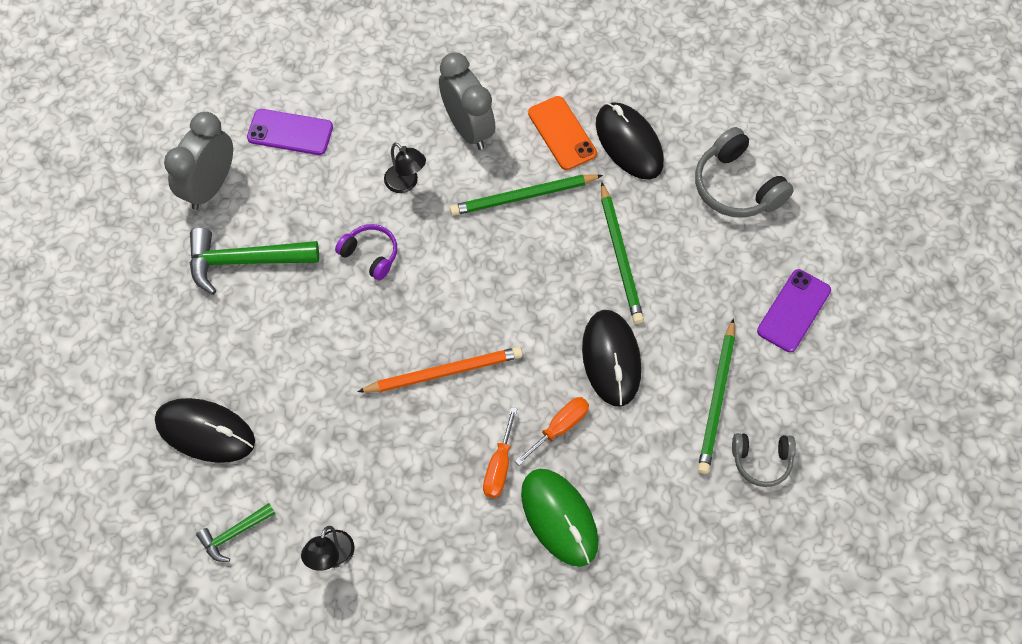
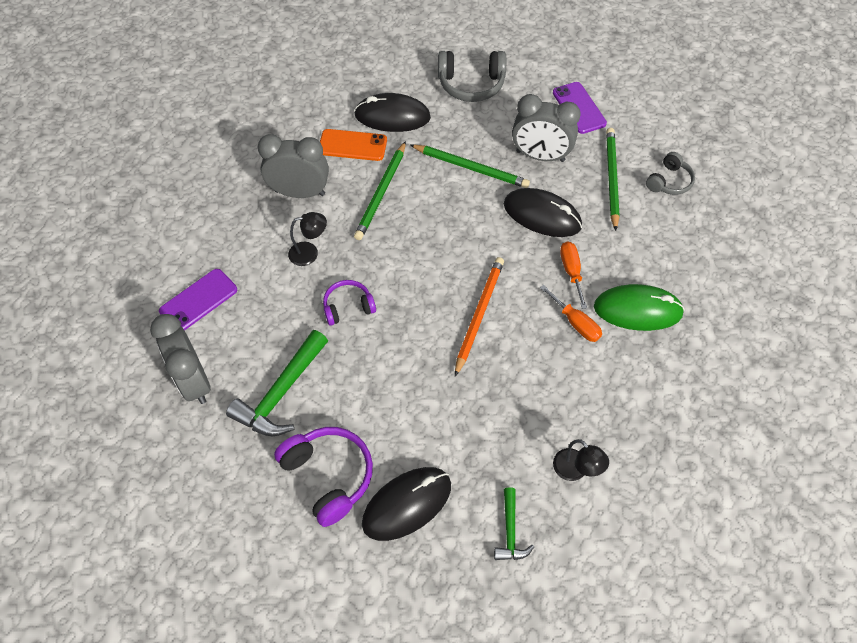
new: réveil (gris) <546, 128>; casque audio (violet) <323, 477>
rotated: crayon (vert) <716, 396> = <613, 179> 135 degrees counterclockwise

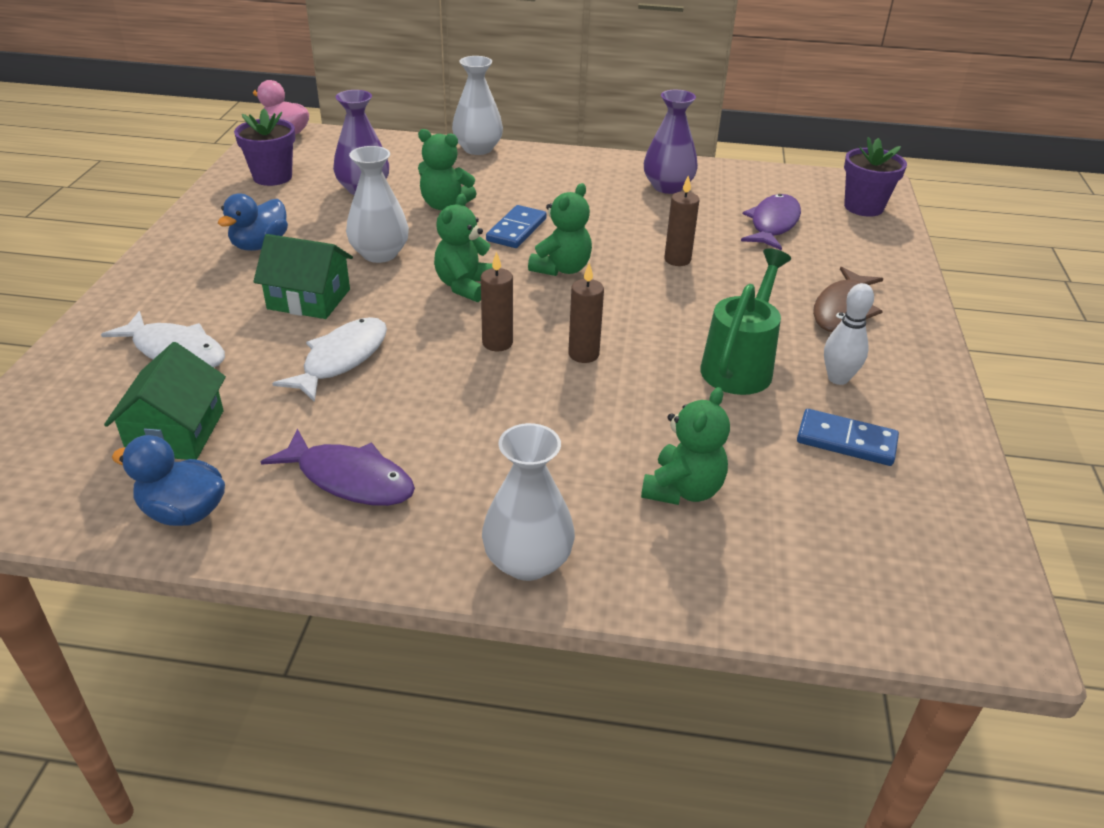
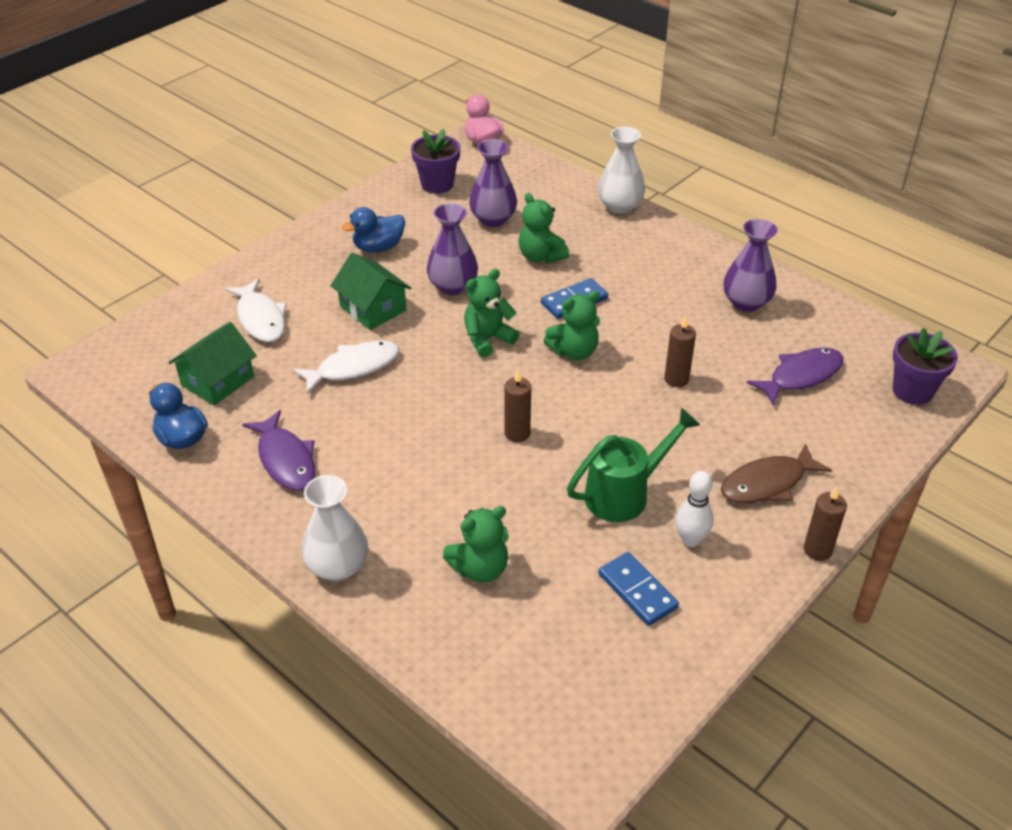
shifted: bougie (marron) <497, 301> to <825, 523>
repainted: vase (blanc) <377, 204> to vase (violet) <452, 249>

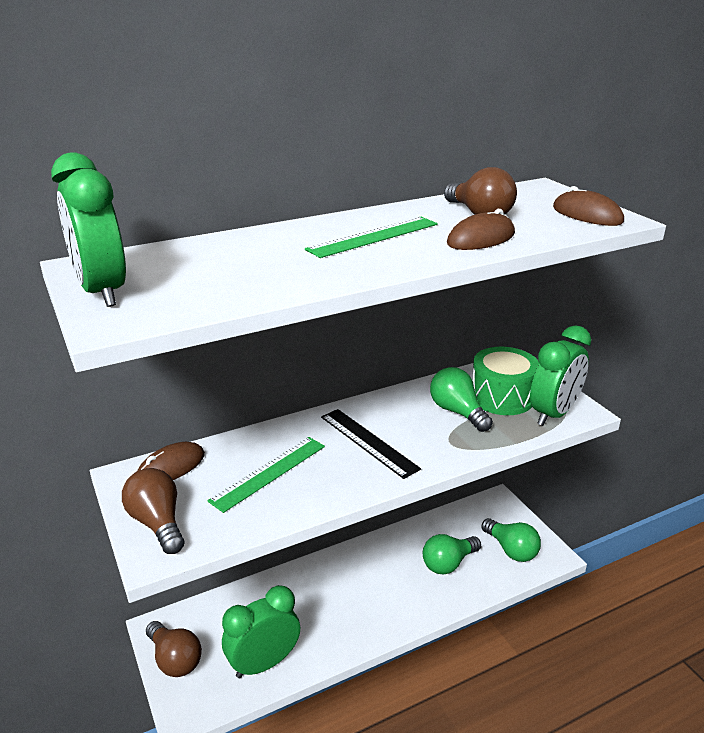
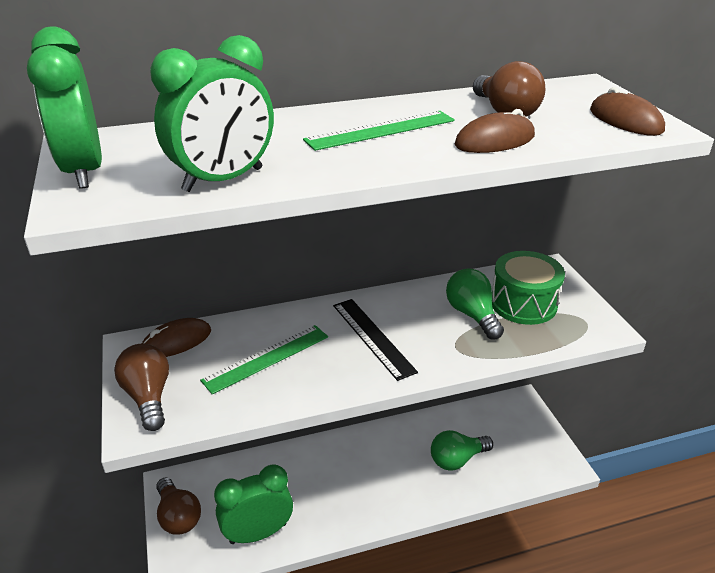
gone: ampoule (vert) <511, 540>
shifted: réveil (vert) <560, 375> to <212, 113>

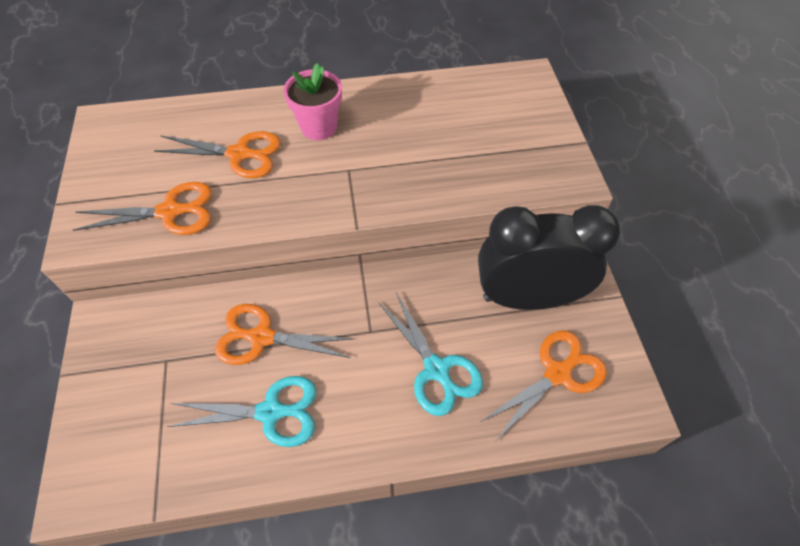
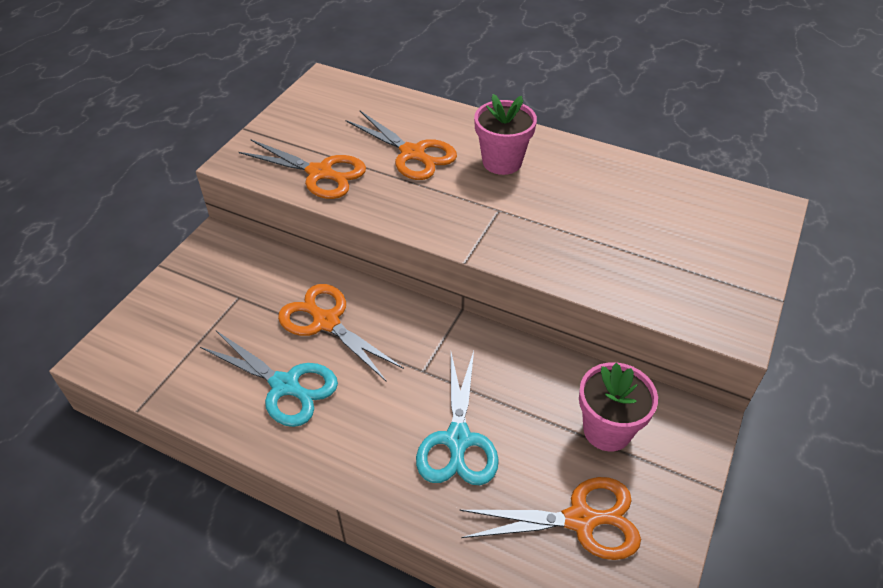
swapped: réveil (noir) <549, 257> to pot de fleurs (rose) <618, 406>

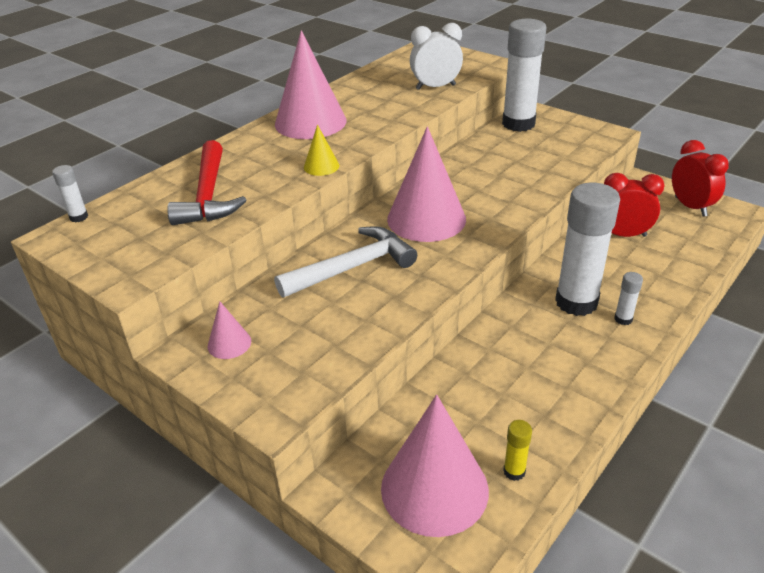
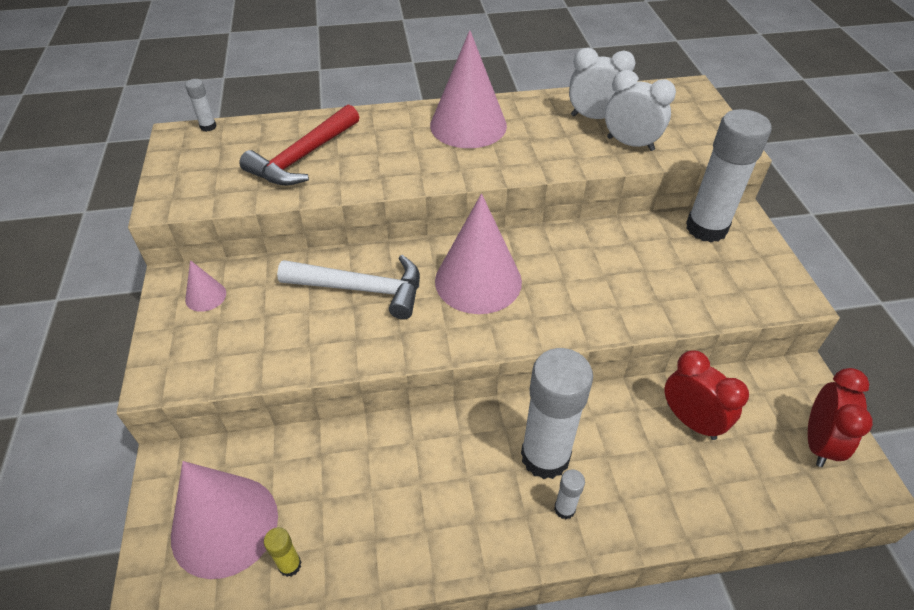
gone: cône (jaune) <321, 150>
new: réveil (blanc) <602, 83>

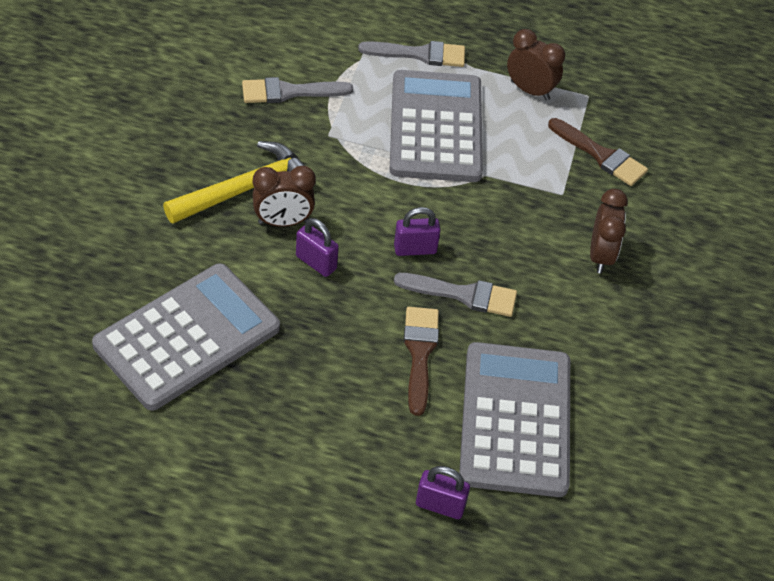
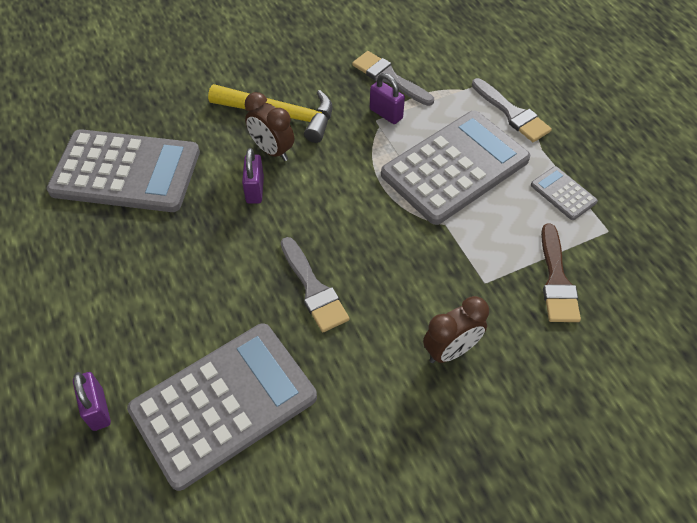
gone: pinceau (marron) <421, 361>
shifted: cadenas (violet) <417, 231> to <387, 98>
swapped: réveil (marron) <536, 65> to calculatrice (gris) <564, 193>

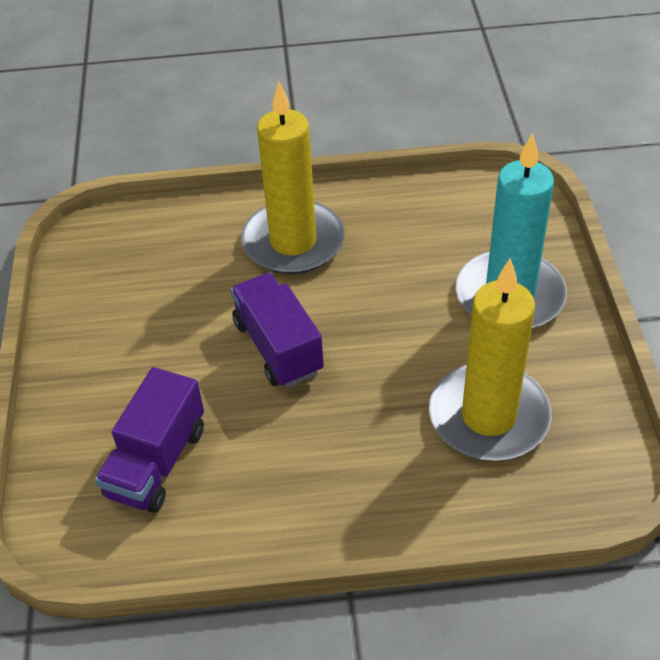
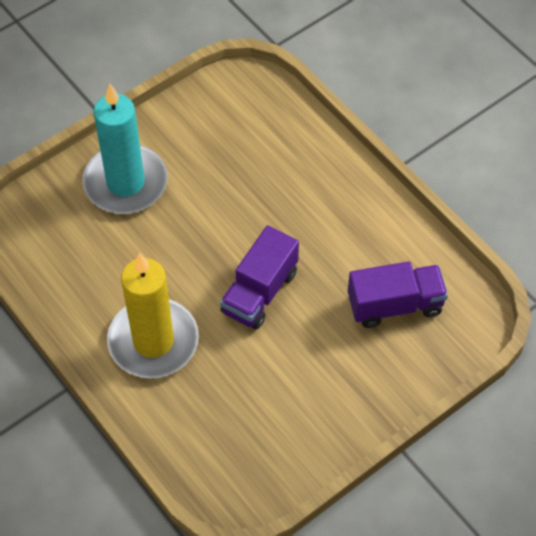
gone: bougie (jaune) <490, 359>

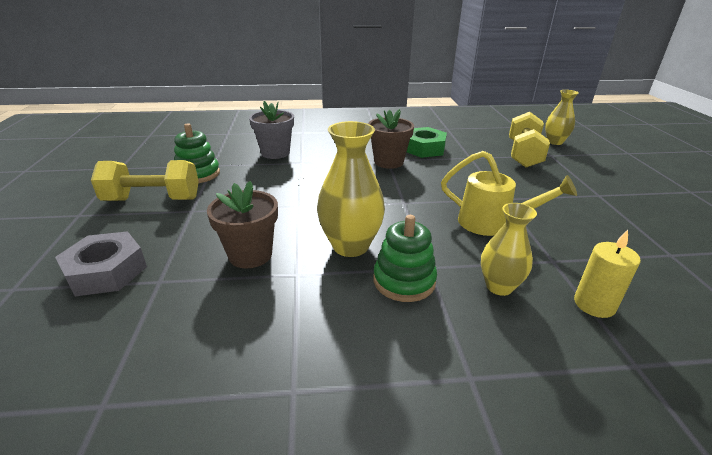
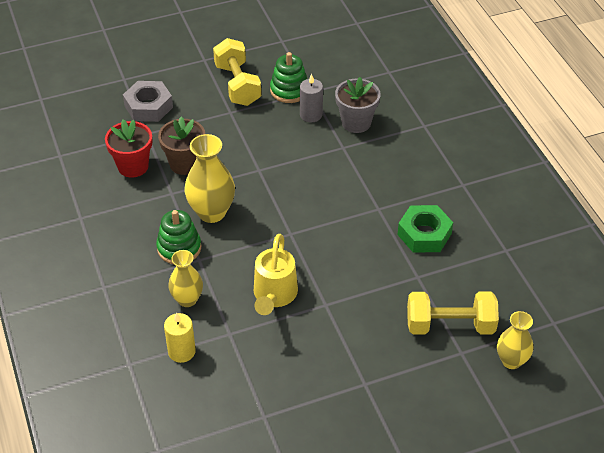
gone: pot de fleurs (marron) <391, 139>
new: bougie (gris) <311, 98>; pot de fleurs (rouge) <128, 149>

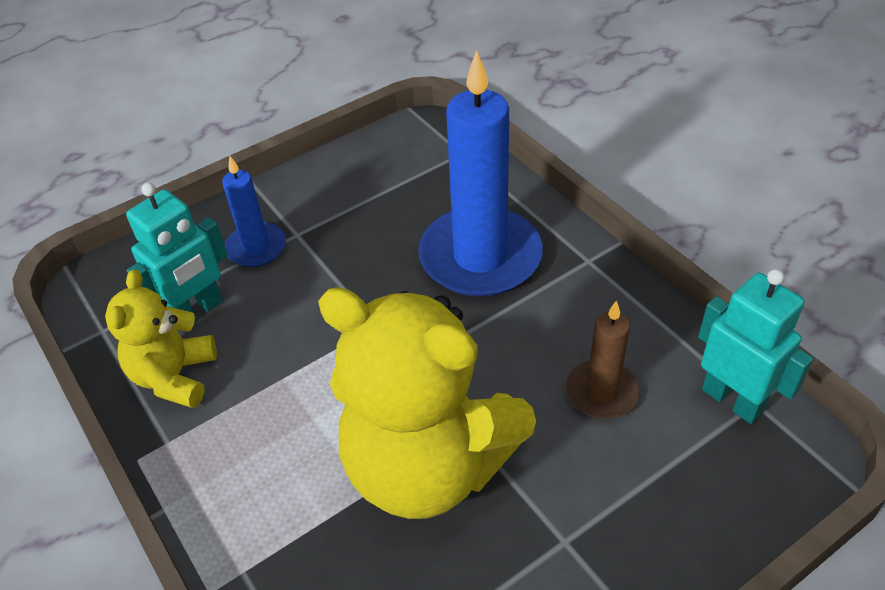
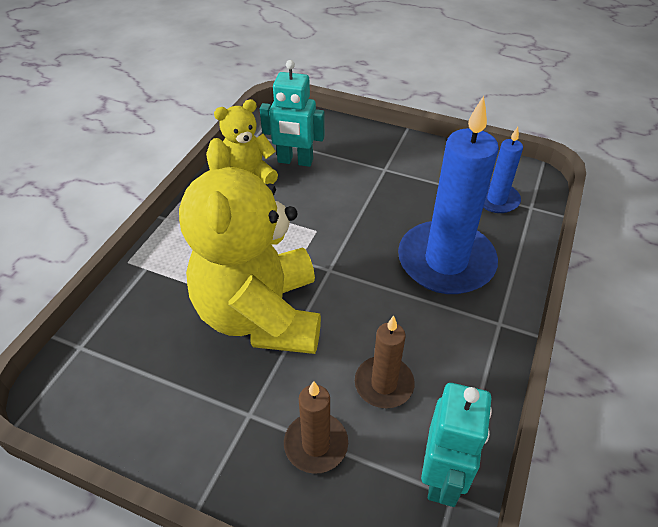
new: bougie (marron) <316, 427>
shifted: bougie (bleu) <254, 211> to <503, 170>

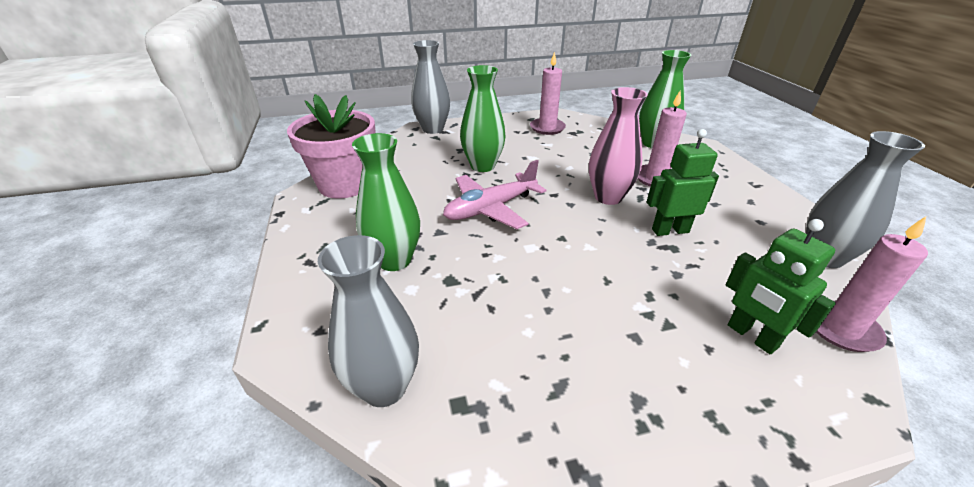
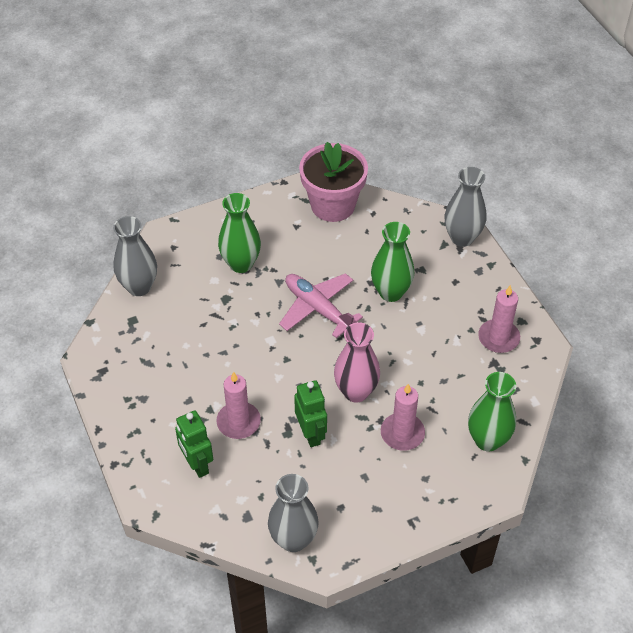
shifted: bougie (rose) <872, 284> to <238, 405>
rotated: robot (vert) <781, 286> = <194, 444> 75 degrees counterclockwise

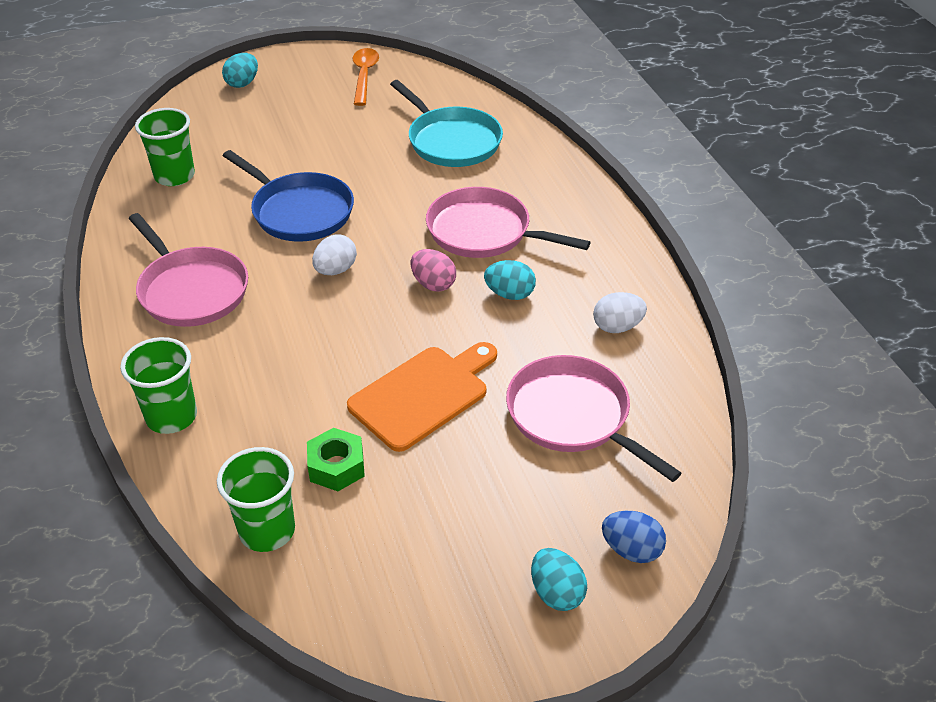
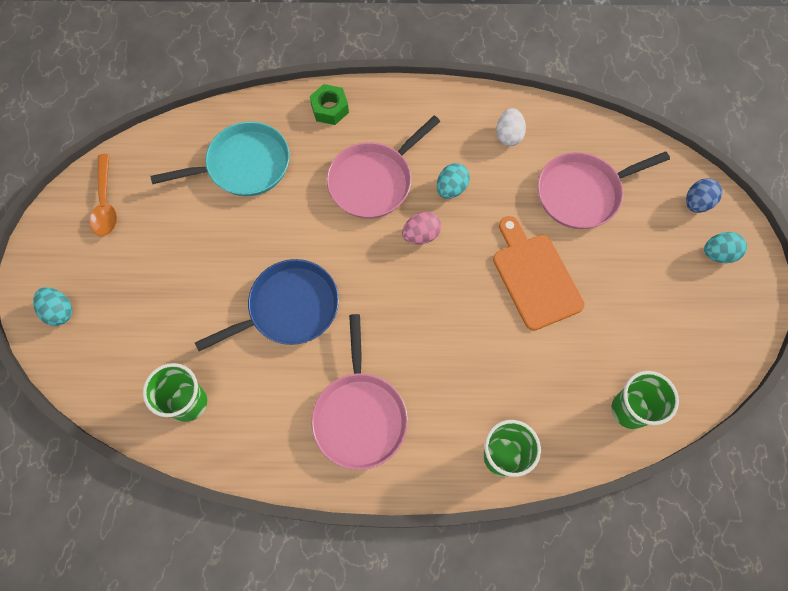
gone: œuf (blanc) <334, 254>
shifted: écrou (vert) <336, 459> to <329, 104>
rotated: cuillère (orange) <366, 77> = <103, 195> 120 degrees counterclockwise; poêle (rose) <188, 270> = <359, 392> 105 degrees clockwise

